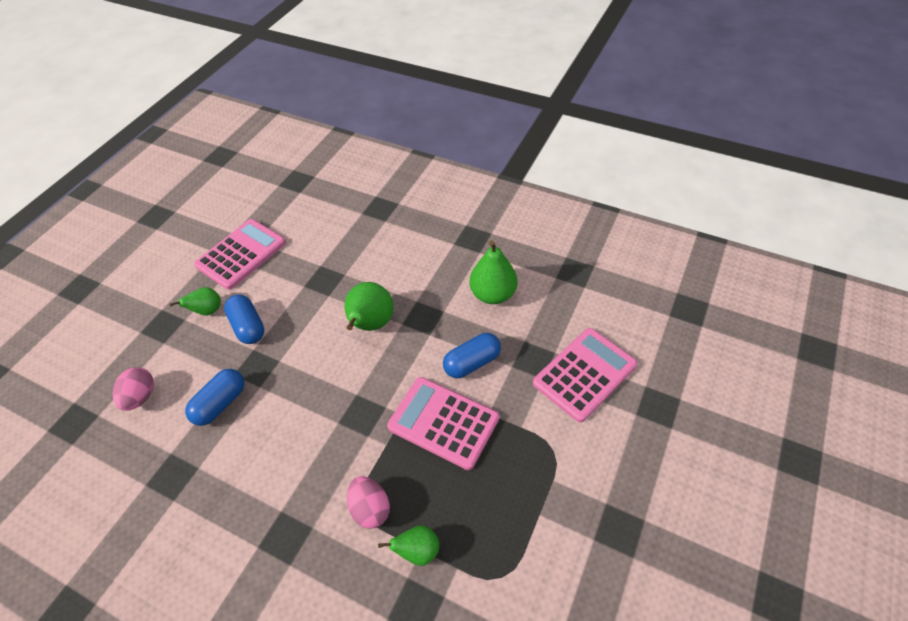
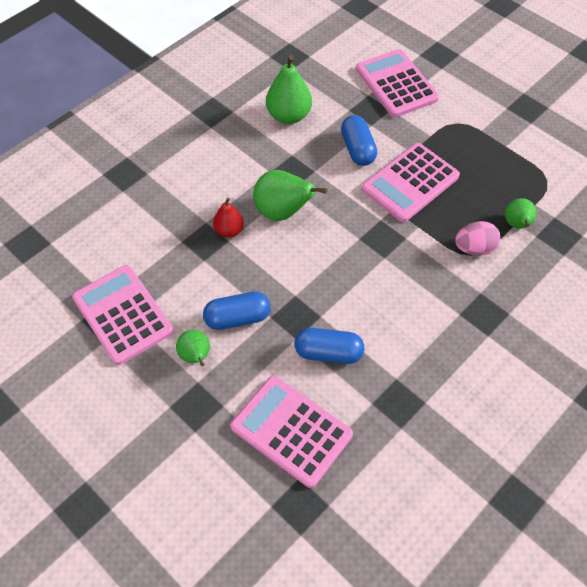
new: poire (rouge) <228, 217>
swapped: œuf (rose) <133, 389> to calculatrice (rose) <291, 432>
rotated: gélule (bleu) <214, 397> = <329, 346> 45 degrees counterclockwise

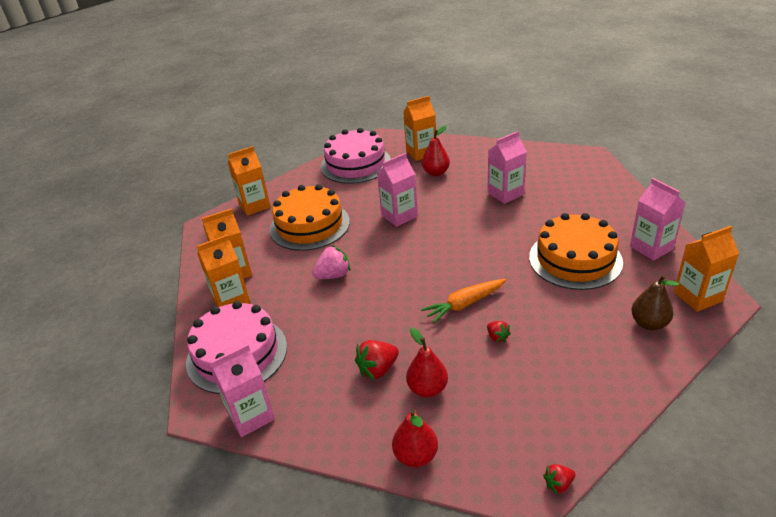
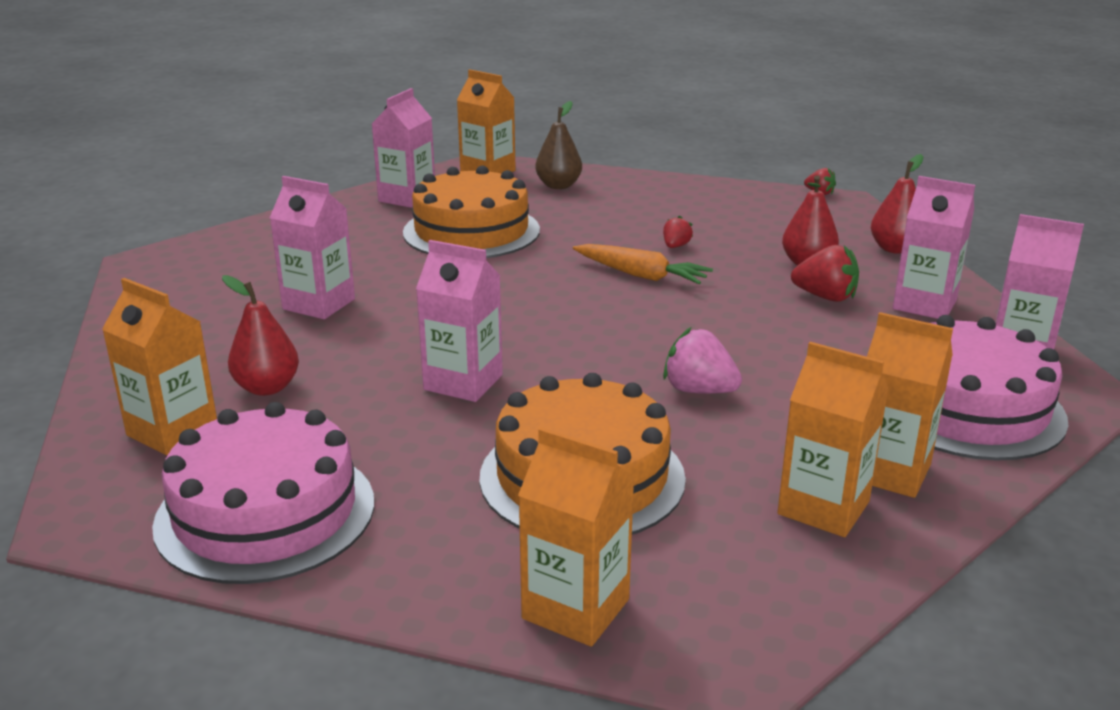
new: brique de lait (rose) <934, 247>

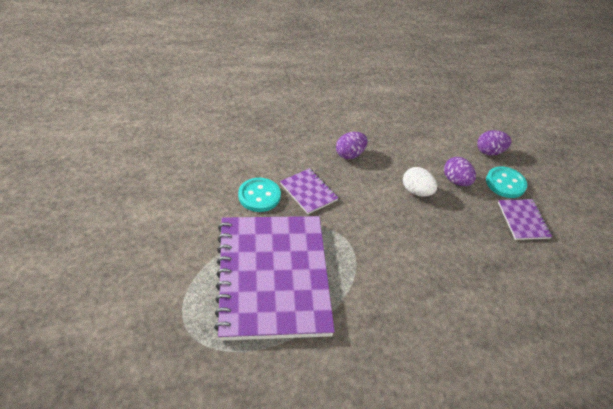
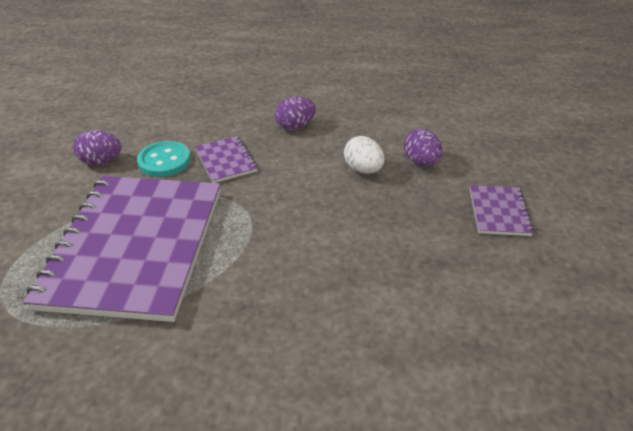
gone: bouton (turquoise) <506, 182>
shifted: œuf (violet) <494, 143> to <97, 147>

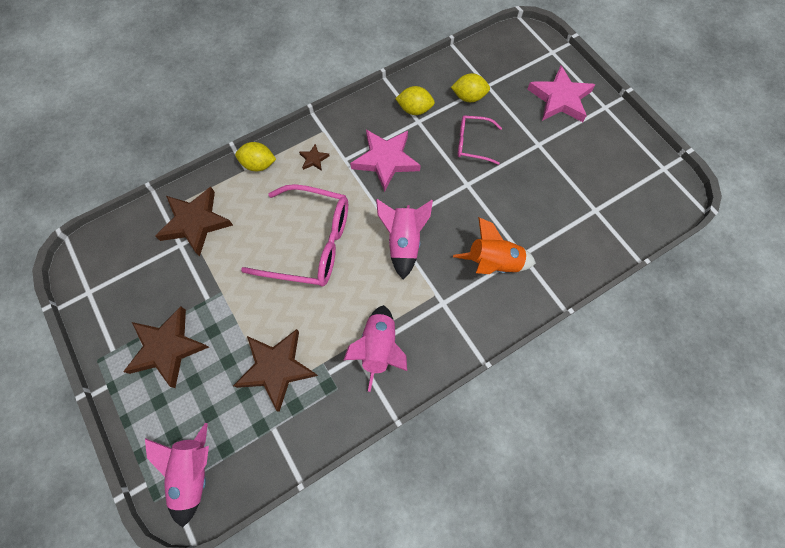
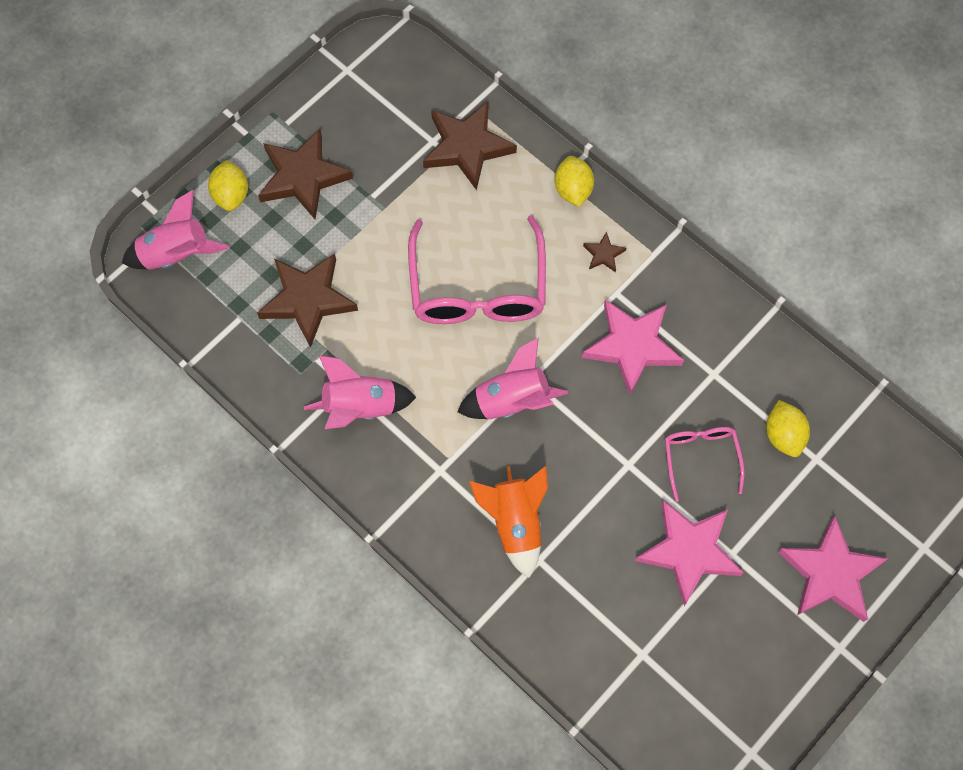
new: étoile (rose) <689, 553>
shifted: citron (jaune) <415, 100> to <228, 185>

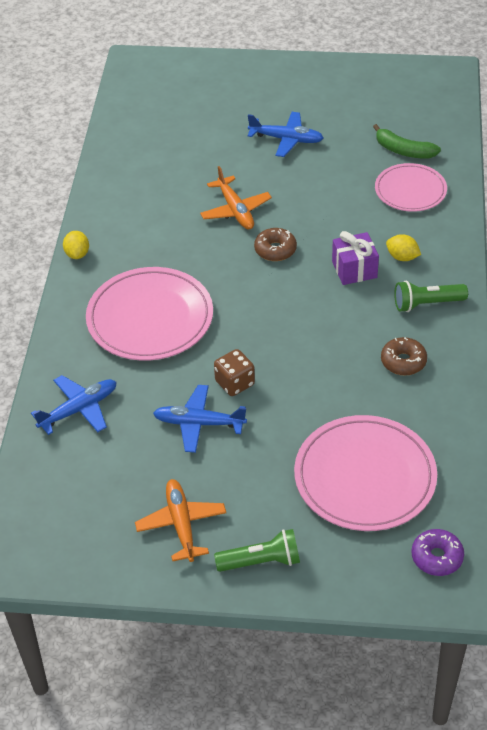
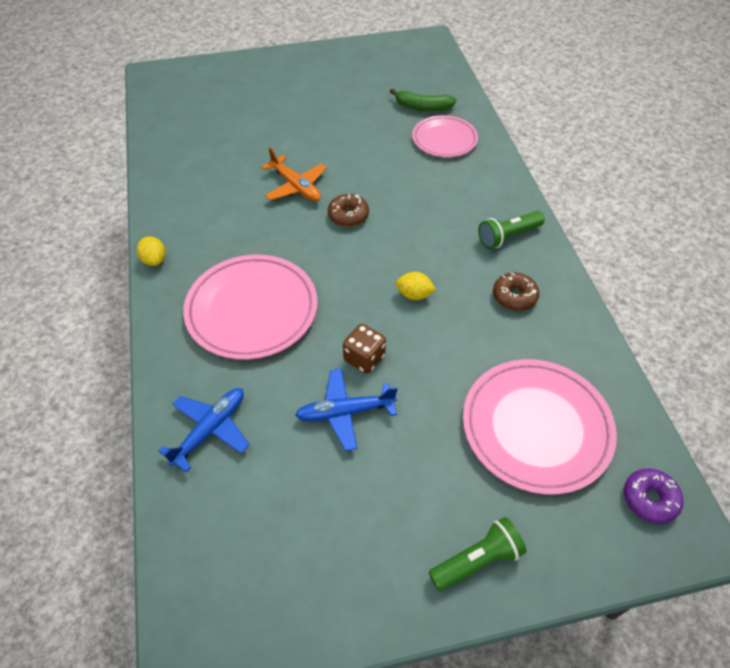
gone: avion (bleu) <286, 134>; cadeau (violet) <355, 258>; avion (orange) <180, 520>
shifted: citron (jaune) <403, 247> to <416, 286>

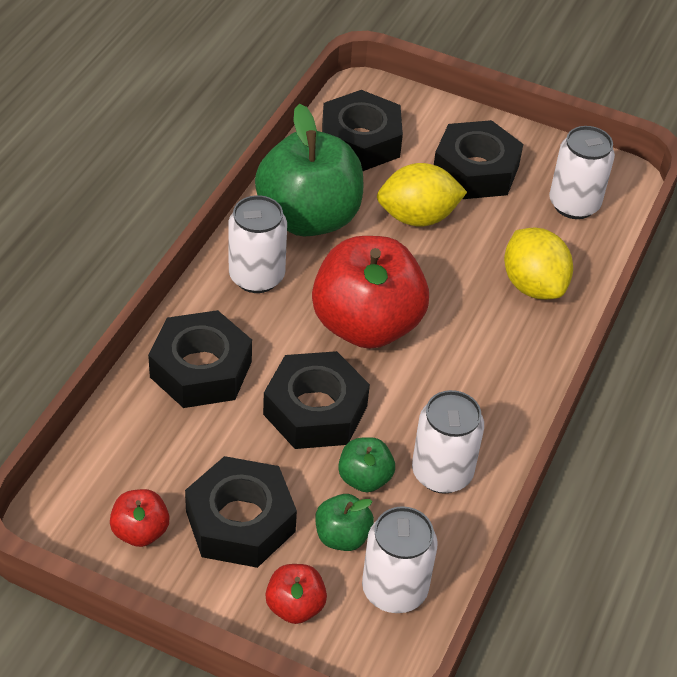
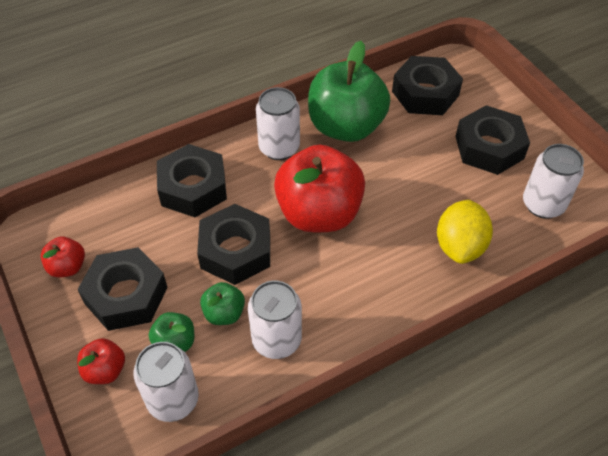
gone: citron (jaune) <422, 195>

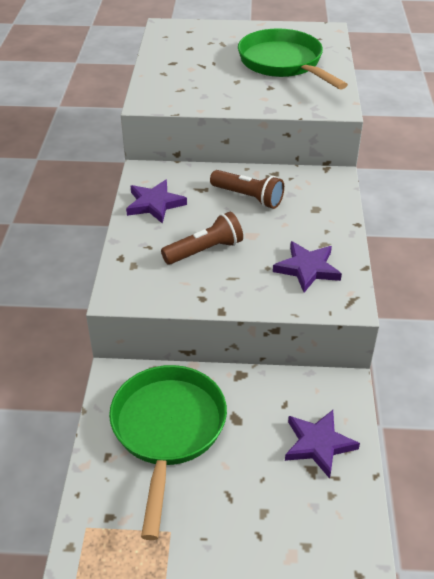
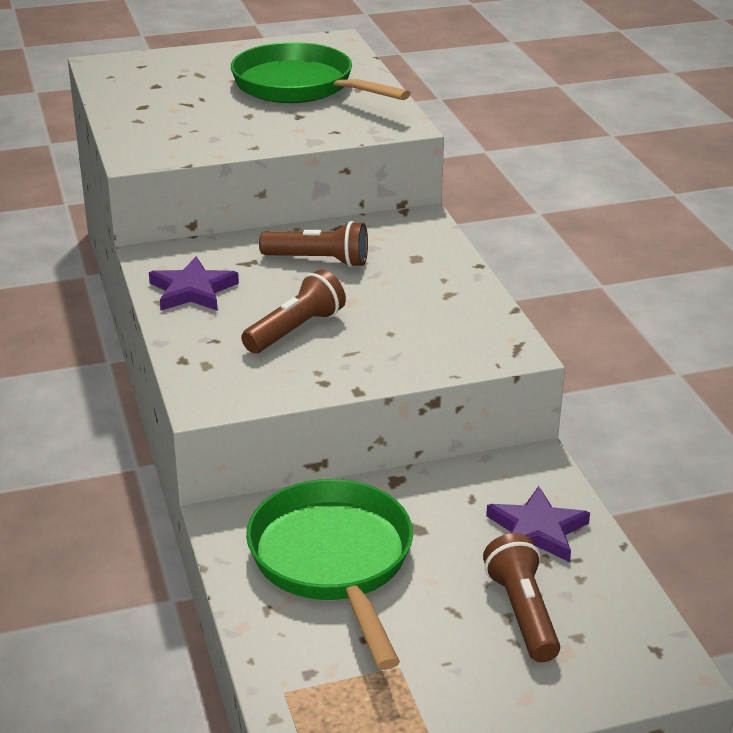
gone: étoile (violet) <307, 266>
new: lampe de poche (marron) <521, 598>

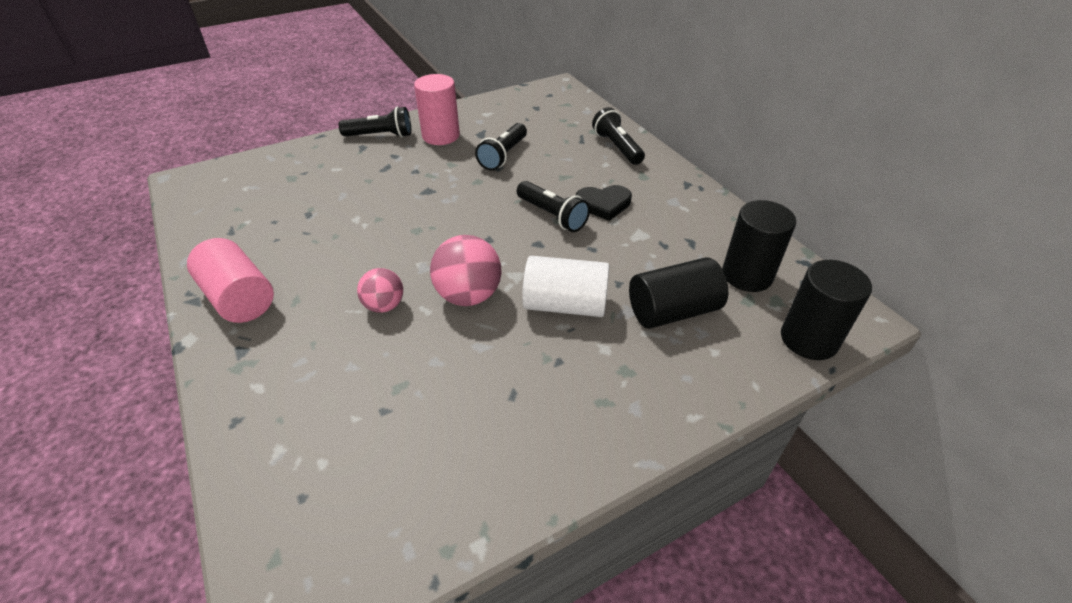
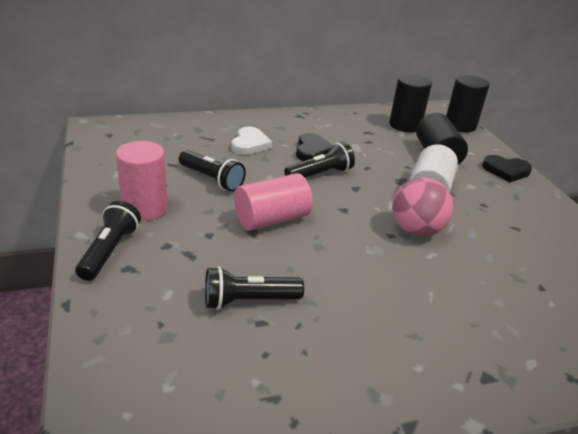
gone: balle (rose) <380, 290>
new: cœur (blanc) <251, 141>; cœur (noir) <507, 168>
shifted: lampe de poche (noir) <618, 136> to <254, 288>; cylindre (rose) <230, 280> to <273, 202>

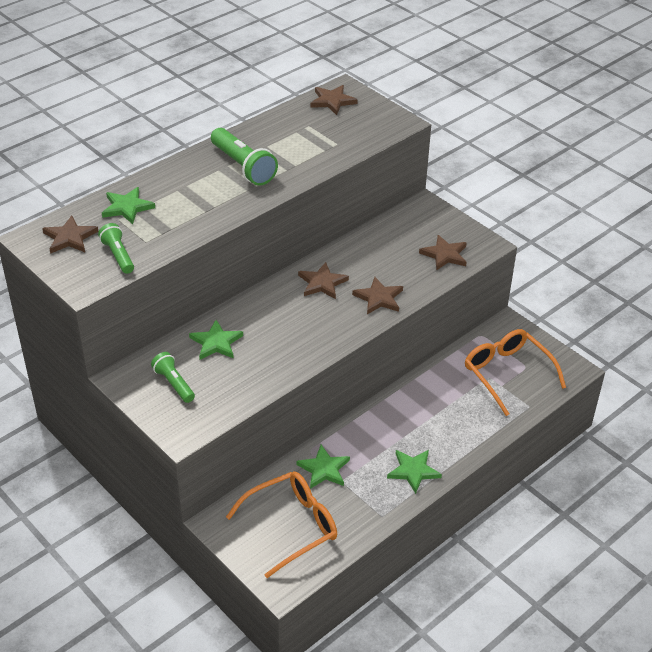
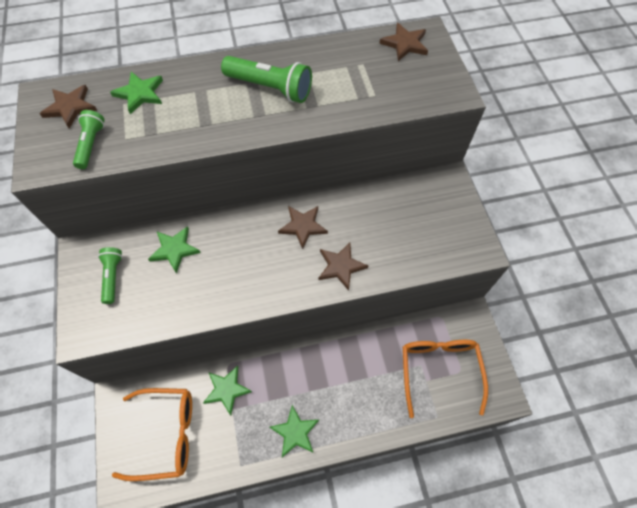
gone: étoile (marron) <443, 253>
rotated: lampe de poche (vert) <244, 157> = <266, 79> 60 degrees counterclockwise

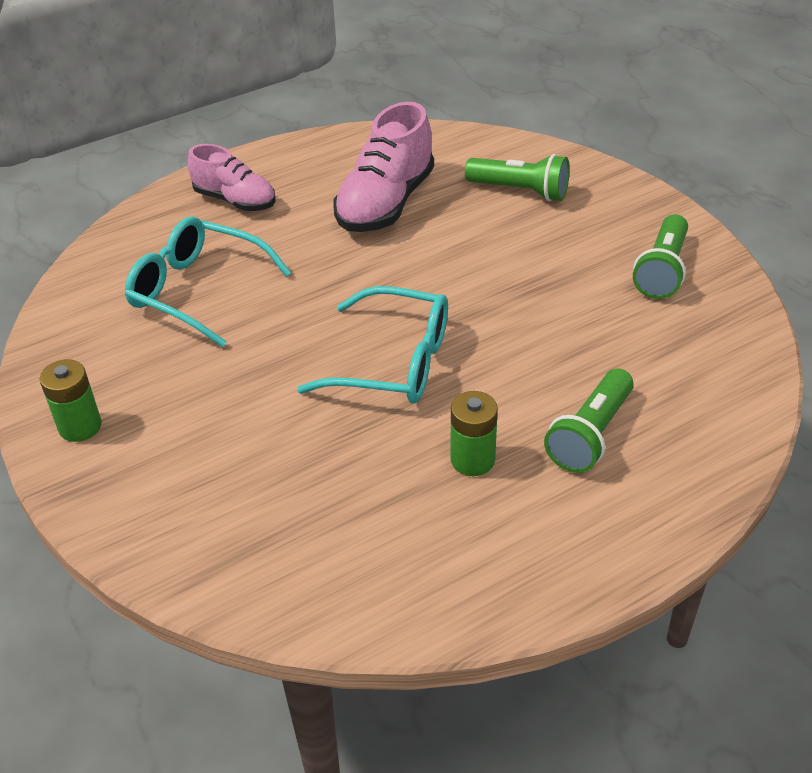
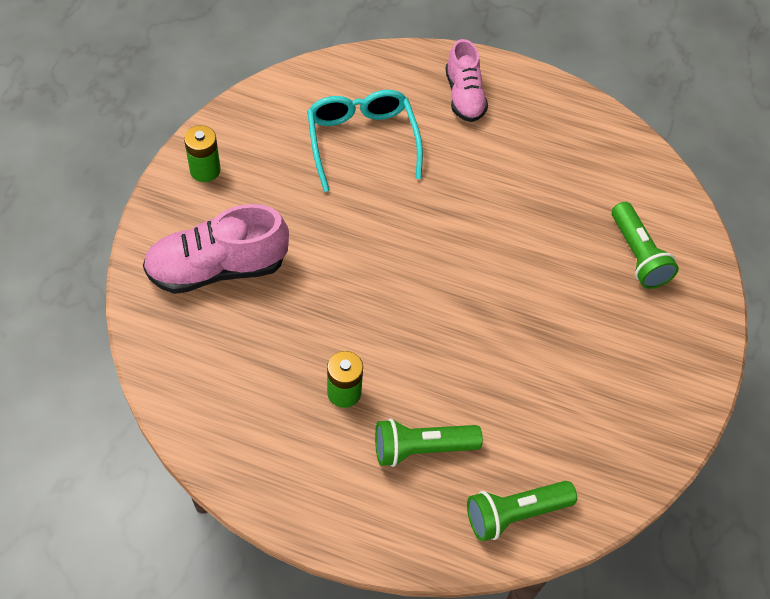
gone: lunettes (turquoise) <372, 345>
shifted: chaussure (rose) <384, 167> to <216, 249>; lampe de poche (vert) <660, 256> to <522, 511>

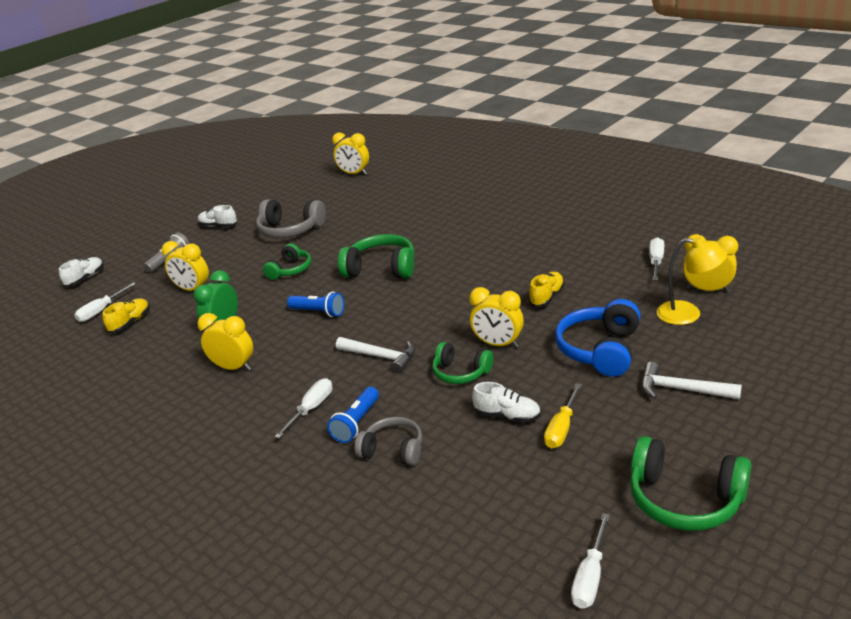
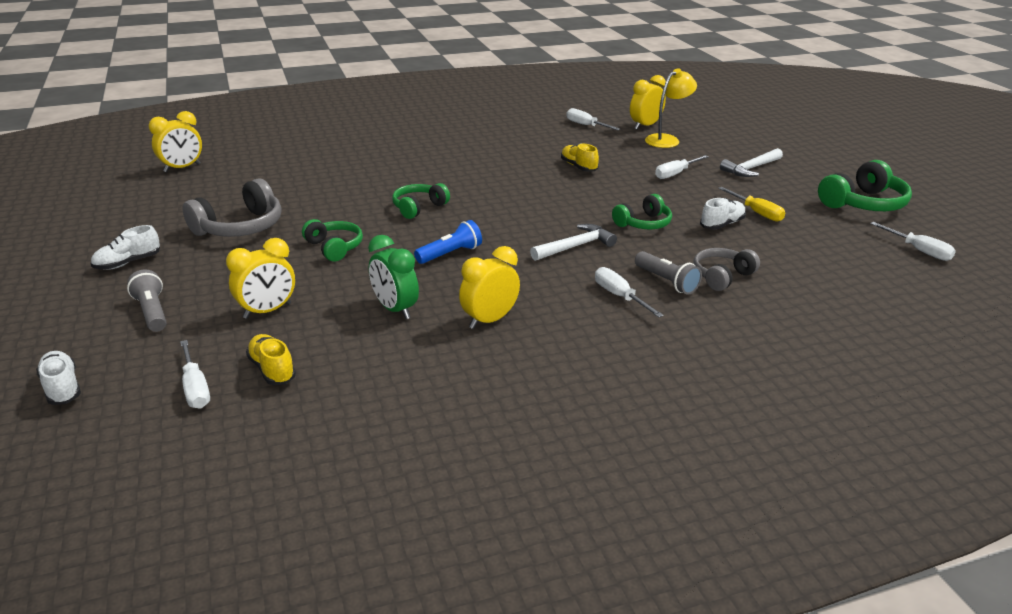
gone: réveil (jaune) <496, 317>
swapped: casque audio (bleu) <598, 338> to tournevis (blanc) <682, 167>
repainted: lampe de poche (bleu) <353, 415> to lampe de poche (gris) <668, 273>
scaled: casque audio (vert) <376, 256> = <421, 201> x0.64

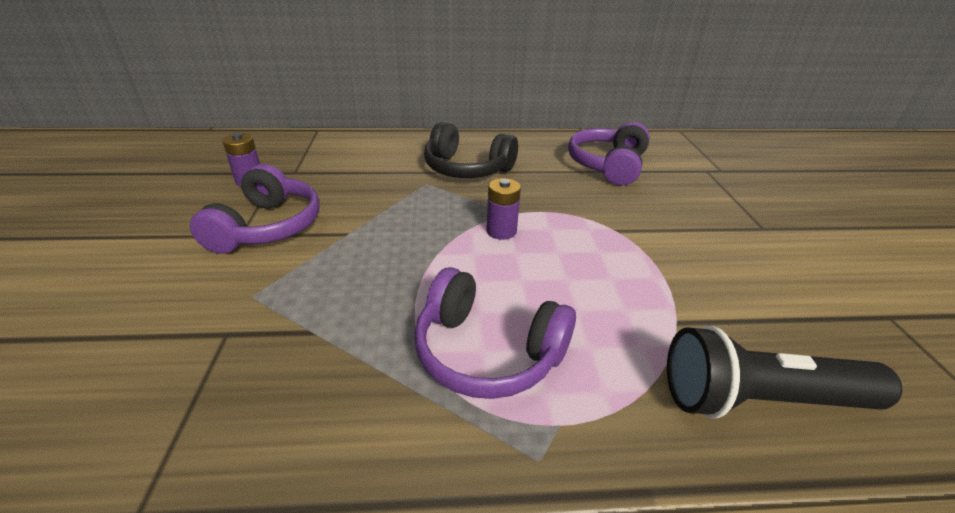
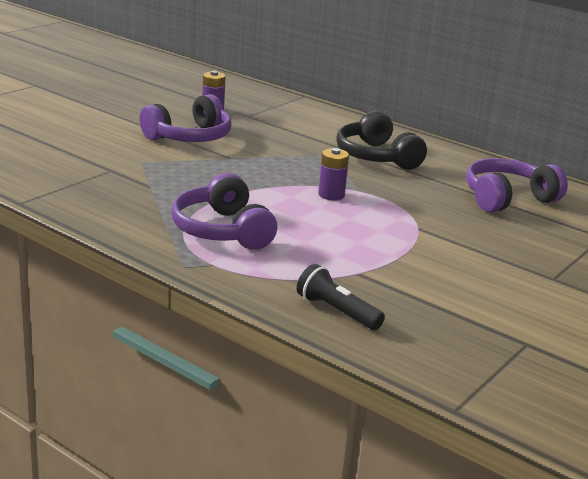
scaled: lampe de poche (noir) <784, 372> = <341, 297> x0.62

